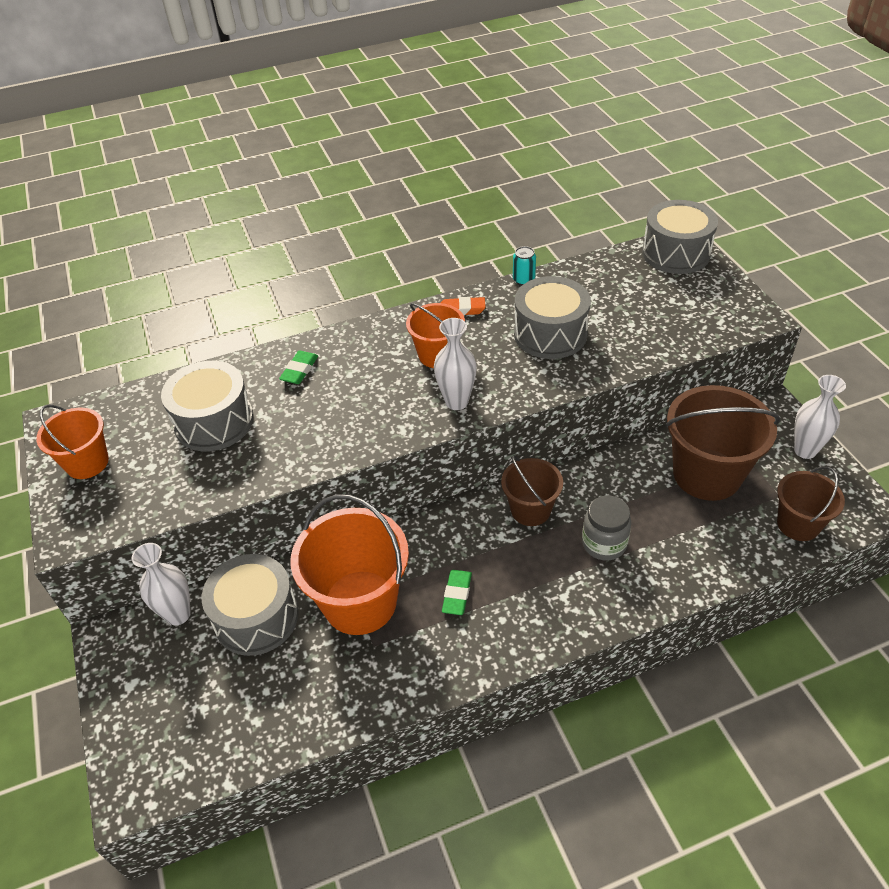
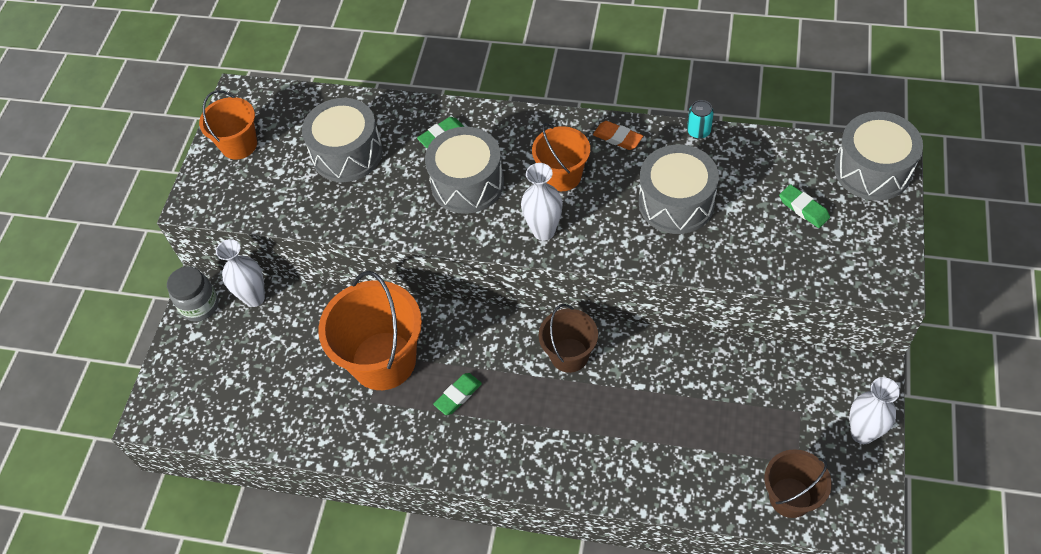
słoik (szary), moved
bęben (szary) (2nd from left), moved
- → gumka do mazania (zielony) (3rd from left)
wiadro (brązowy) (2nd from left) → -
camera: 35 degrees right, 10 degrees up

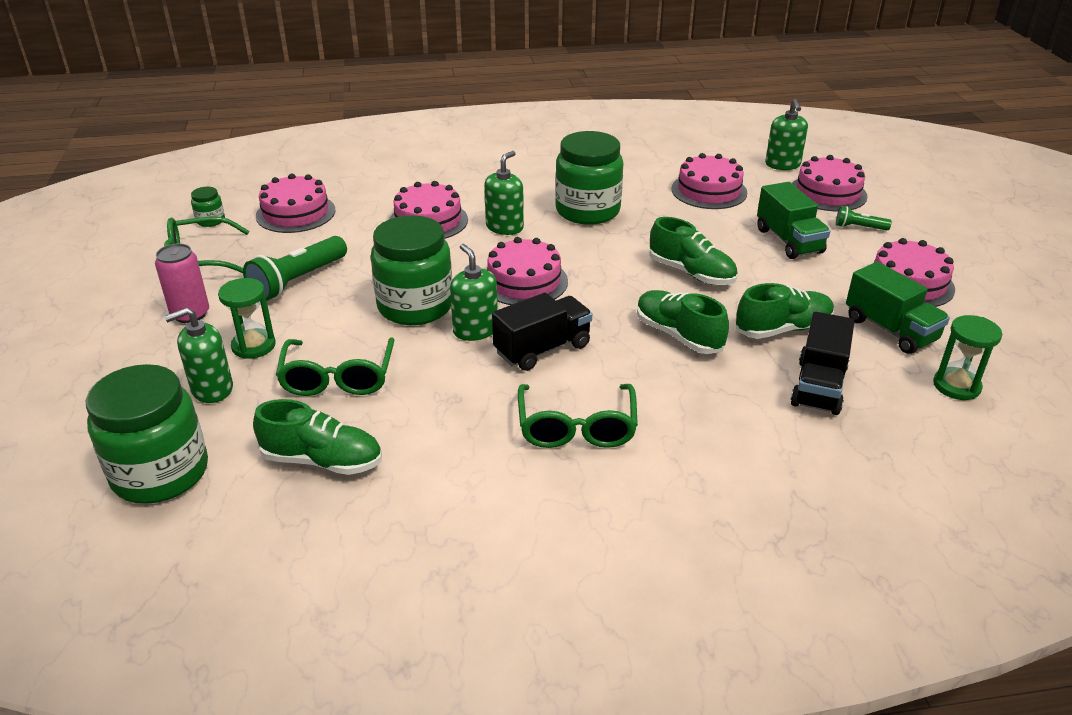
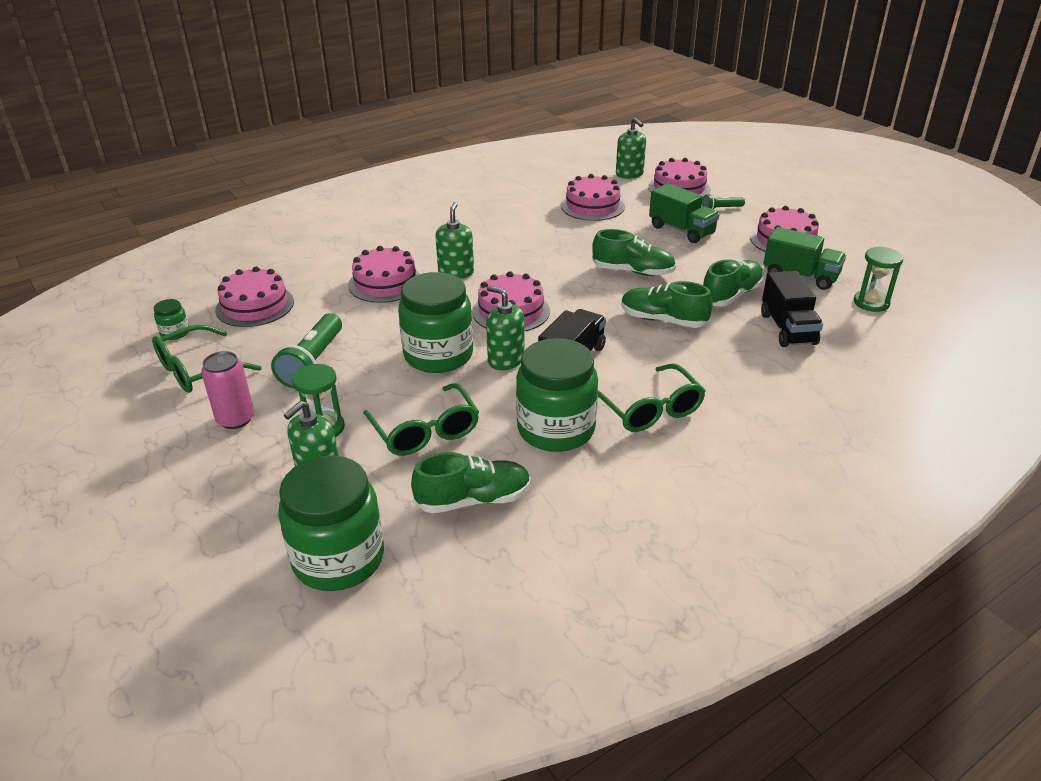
słoik (zielony) (4th from left), moved
camera: 25 degrees left, 0 degrees up

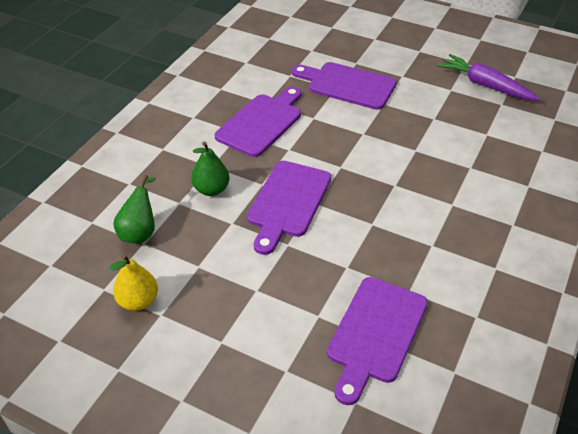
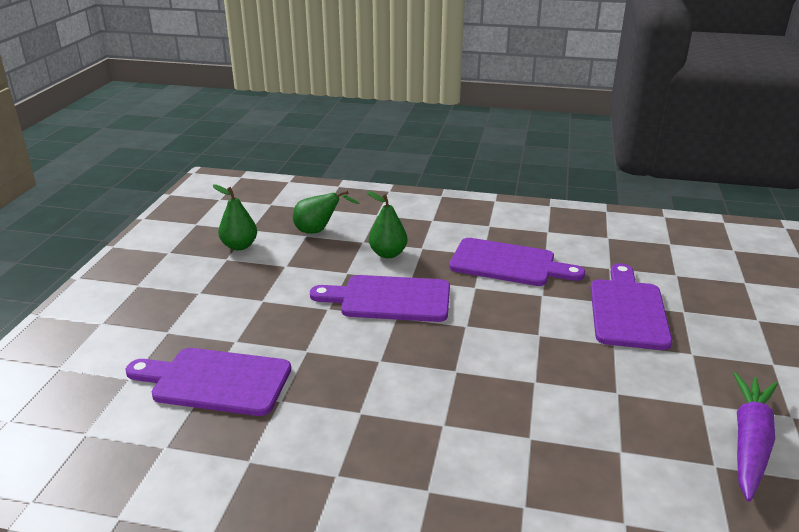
gruszka (żółty) → gruszka (zielony) (1st from left)
camera: 75 degrees right, 15 degrees down

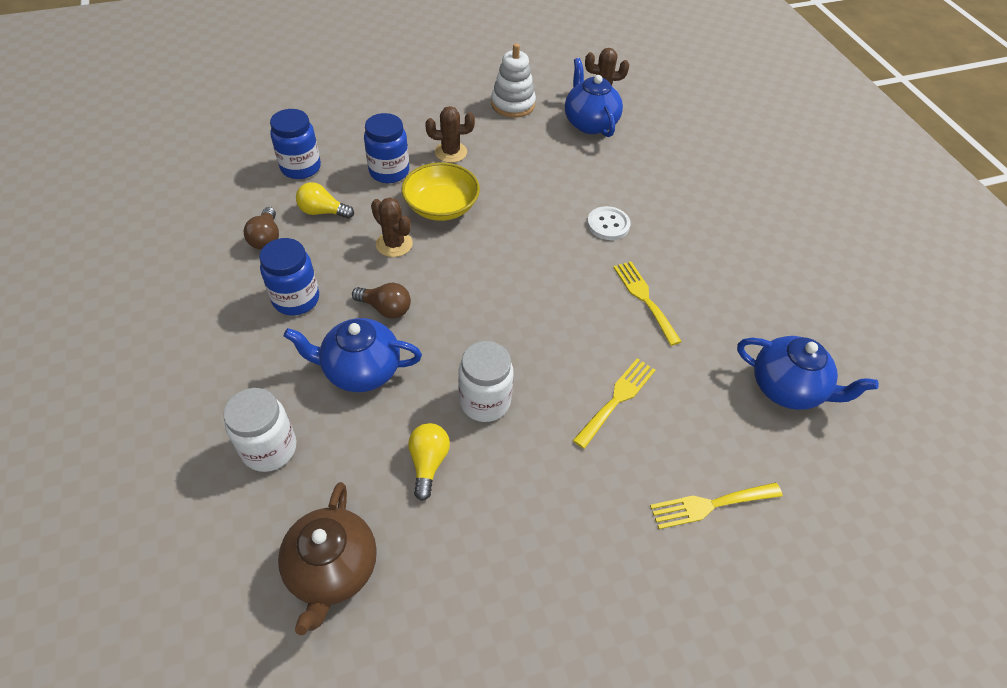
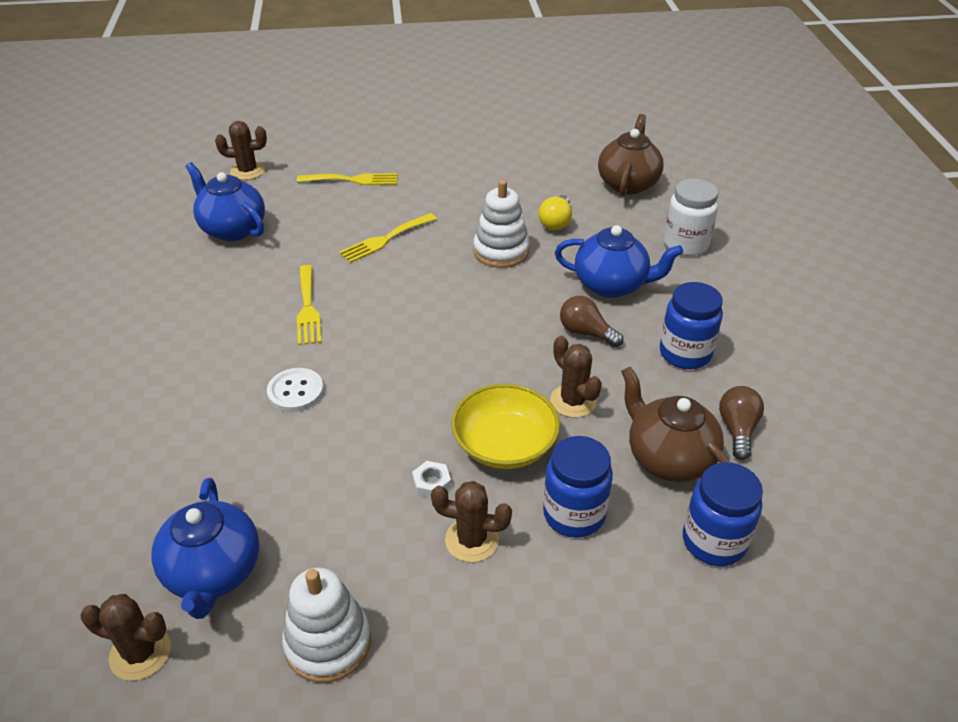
- → kaktus (brązowy) (2nd from left)
- → nakrętka (biały)
słoik (biały) (2nd from left) → zabawka nakładanka (biały) (2nd from left)
żarówka (żółty) (1st from left) → imbryk (brązowy) (2nd from left)
camera: 165 degrees left, 10 degrees down

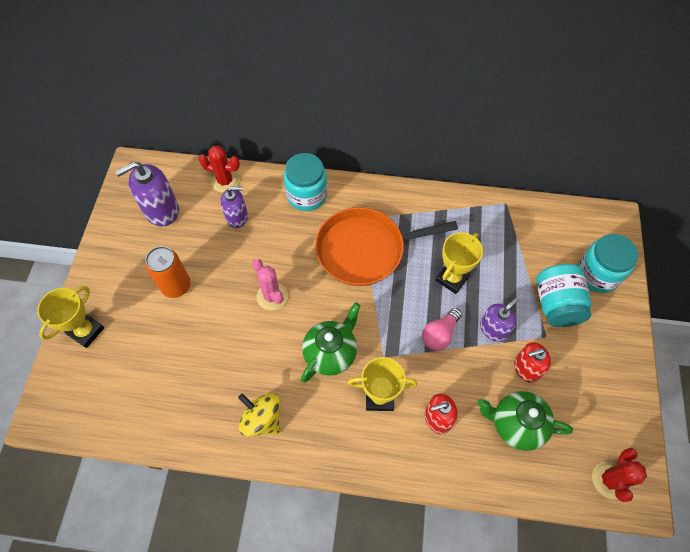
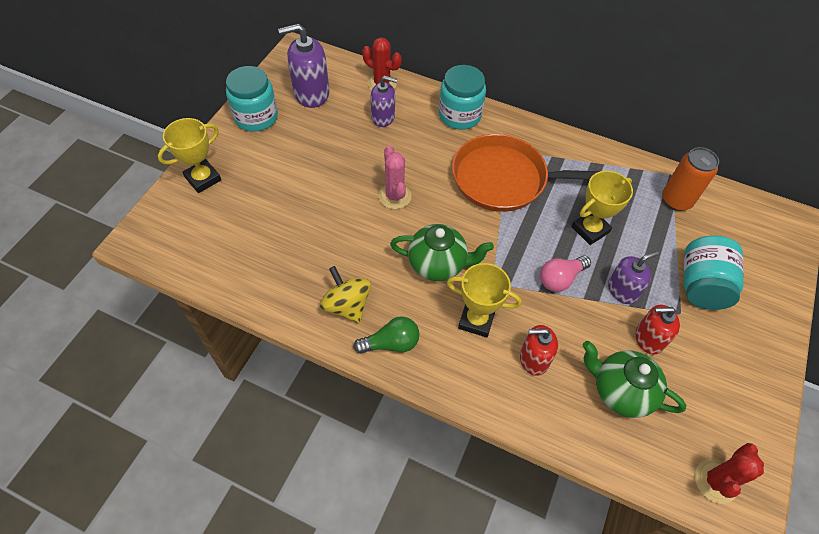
słoik (turkusowy) (3rd from left in the first image) → słoik (turkusowy) (1st from left), moved
- → żarówka (zielony)
imbryk (zielony) (1st from left), 45 degrees clockwise
puszka (pomarańczowy), moved
camera: 15 degrees right, 5 degrees down

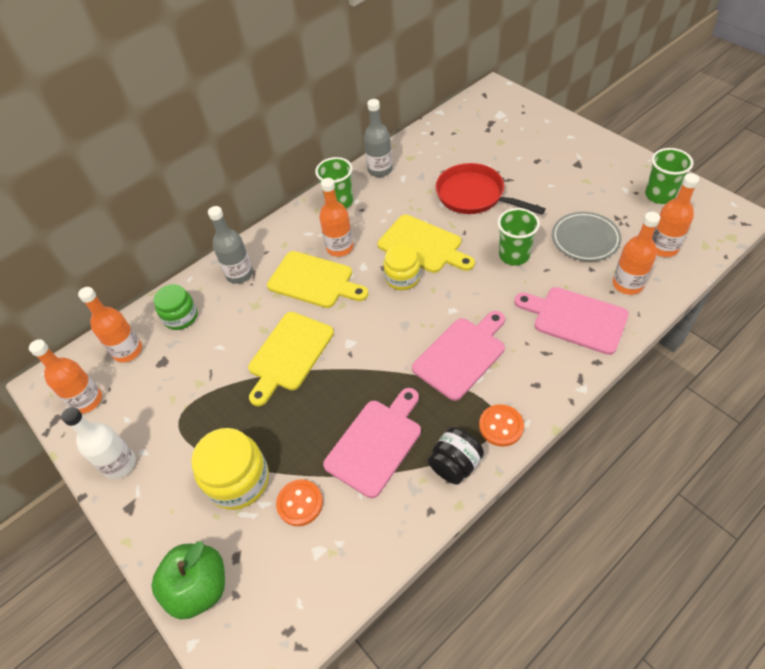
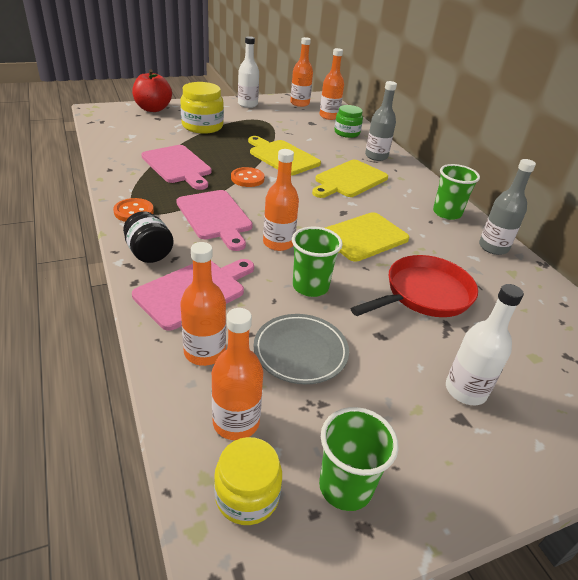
słoik (czarny), moved
jabłko (zielony) → jabłko (czerwony)
słoik (żółty) (2nd from left), moved
guzik (pomarańczowy) (1st from left in the first image) → guzik (pomarańczowy) (2nd from left), moved
butelka (pomarańczowy) (3rd from left), moved
- → butelka (biały) (2nd from left)
camera: 100 degrees right, 15 degrees down

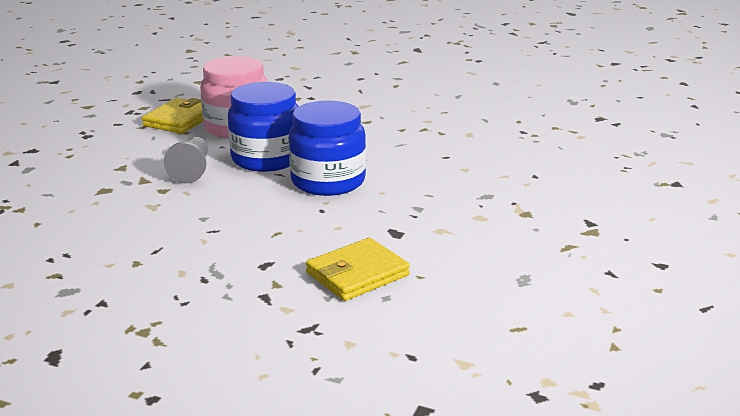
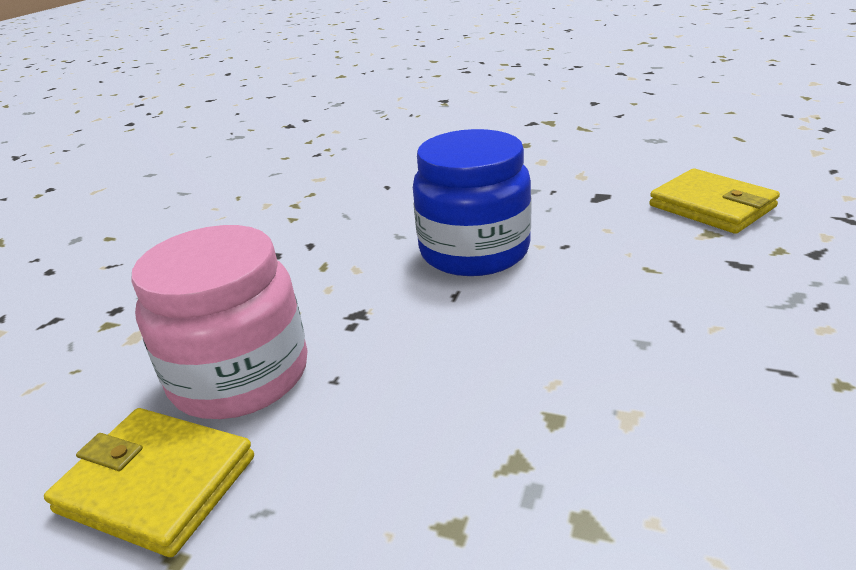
pionek (szary) → -
słoik (niebieski) (1st from left) → -
camera: 90 degrees left, 5 degrees up

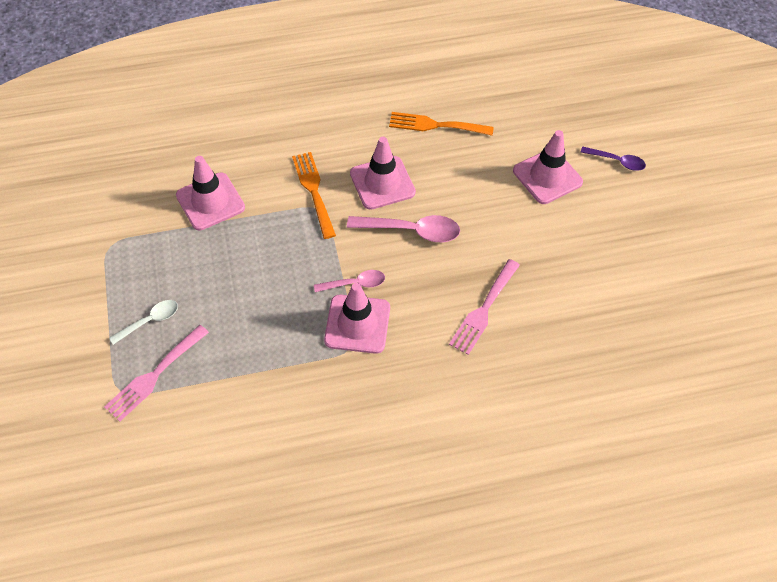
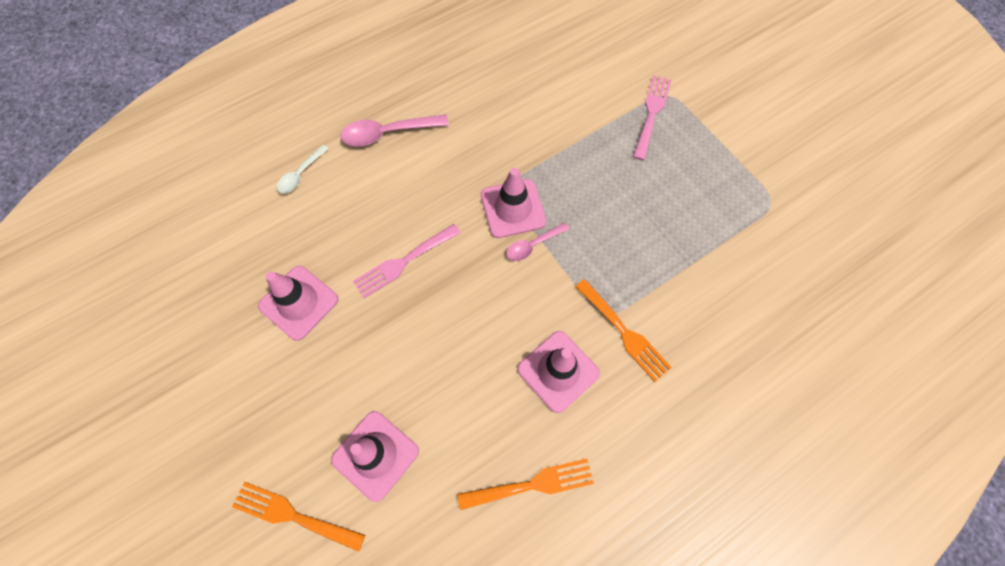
łyżka (fioletowy) → widelec (pomarańczowy) (1st from left)
pachołek (różowy) (1st from left), moved
łyżka (biały), moved
łyżka (różowy) (2nd from left in the first image) → łyżka (różowy) (1st from left), moved
widelec (różowy) (2nd from left in the first image) → widelec (różowy) (1st from left), 135 degrees counterclockwise
camera: 160 degrees right, 10 degrees up

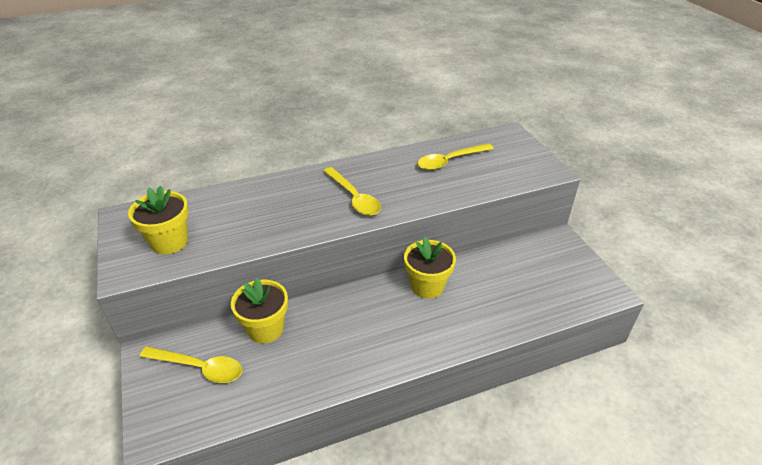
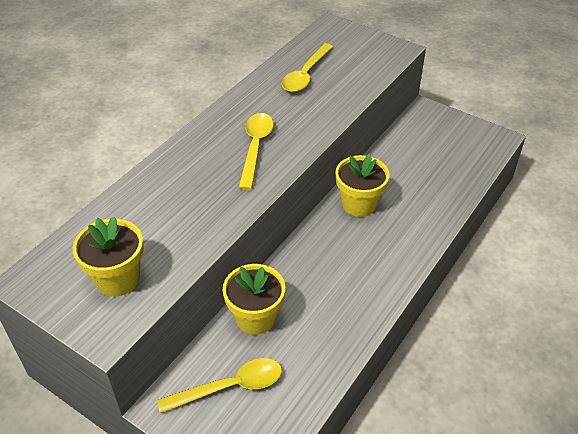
łyżka (żółty) (2nd from left), 105 degrees counterclockwise
camera: 35 degrees left, 5 degrees up

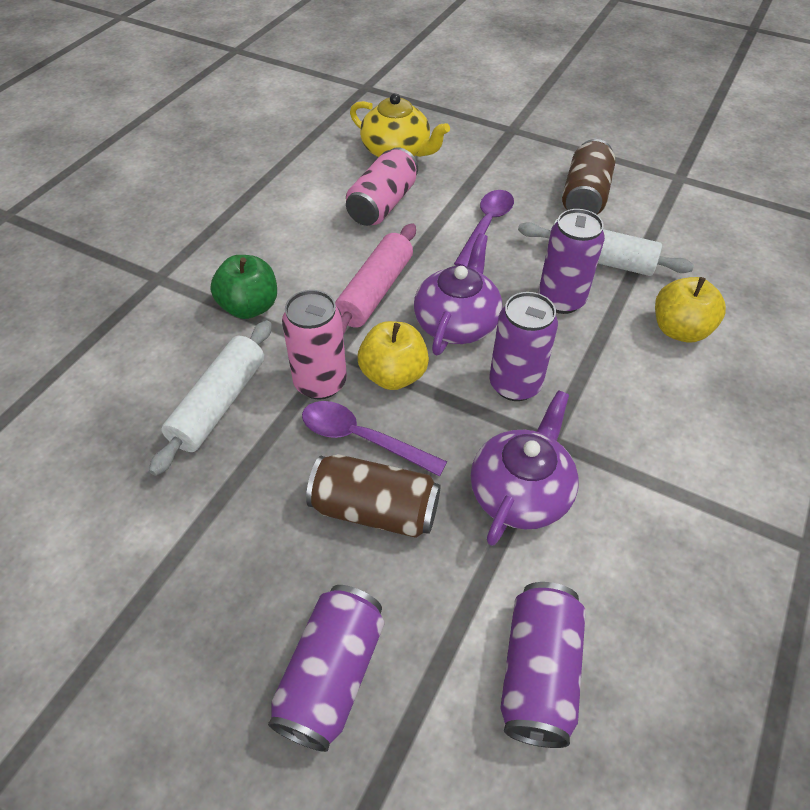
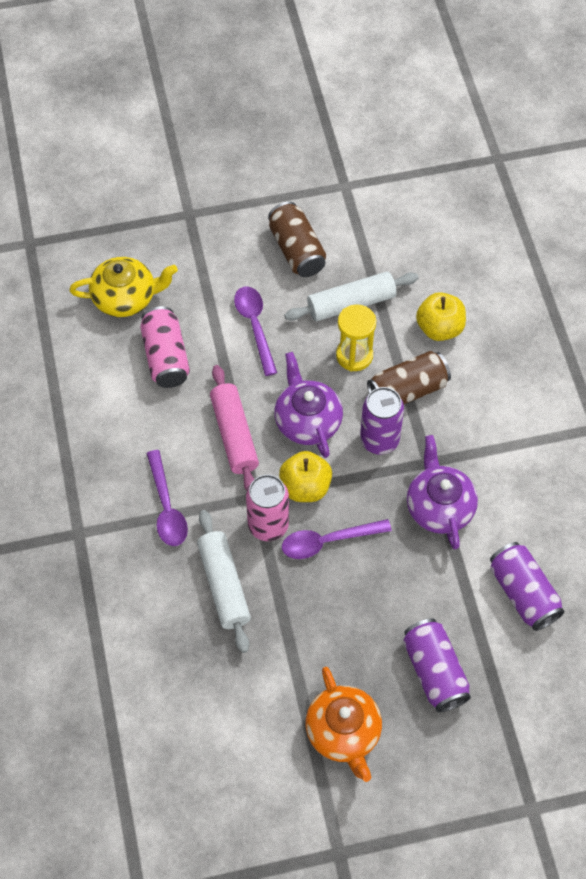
jabłko (zielony) → łyżka (fioletowy) (1st from left)
- → imbryk (pomarańczowy)
puszka (fioletowy) (4th from left) → klepsydra (żółty)
puszka (brązowy) (1st from left in the first image) → puszka (brązowy) (2nd from left), moved
camera: 40 degrees left, 10 degrees up

